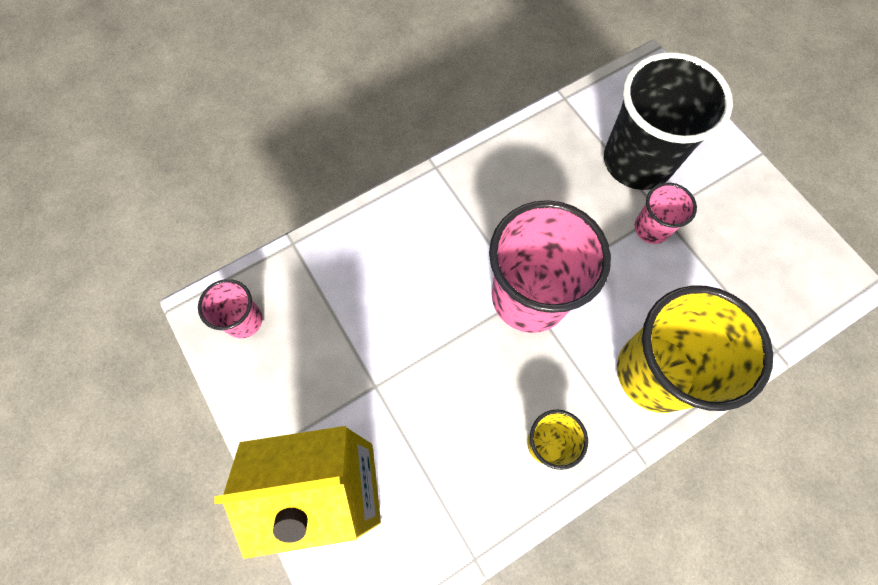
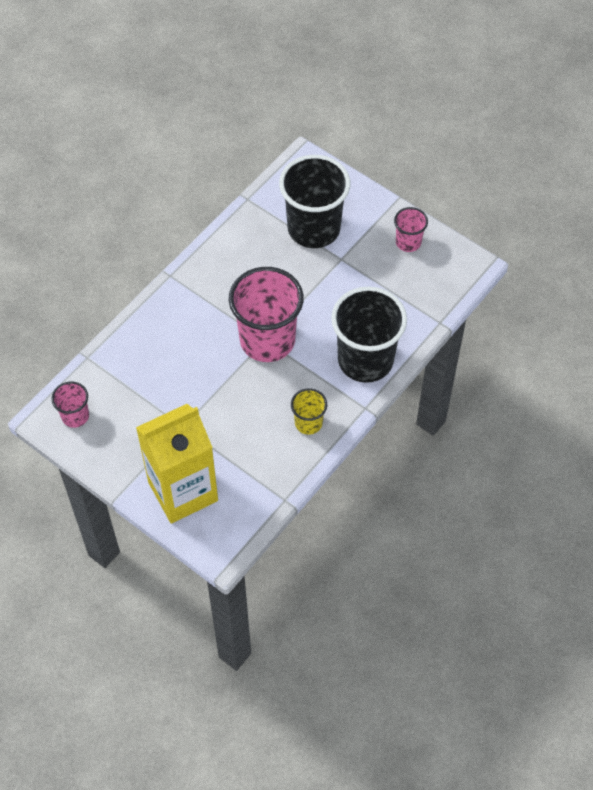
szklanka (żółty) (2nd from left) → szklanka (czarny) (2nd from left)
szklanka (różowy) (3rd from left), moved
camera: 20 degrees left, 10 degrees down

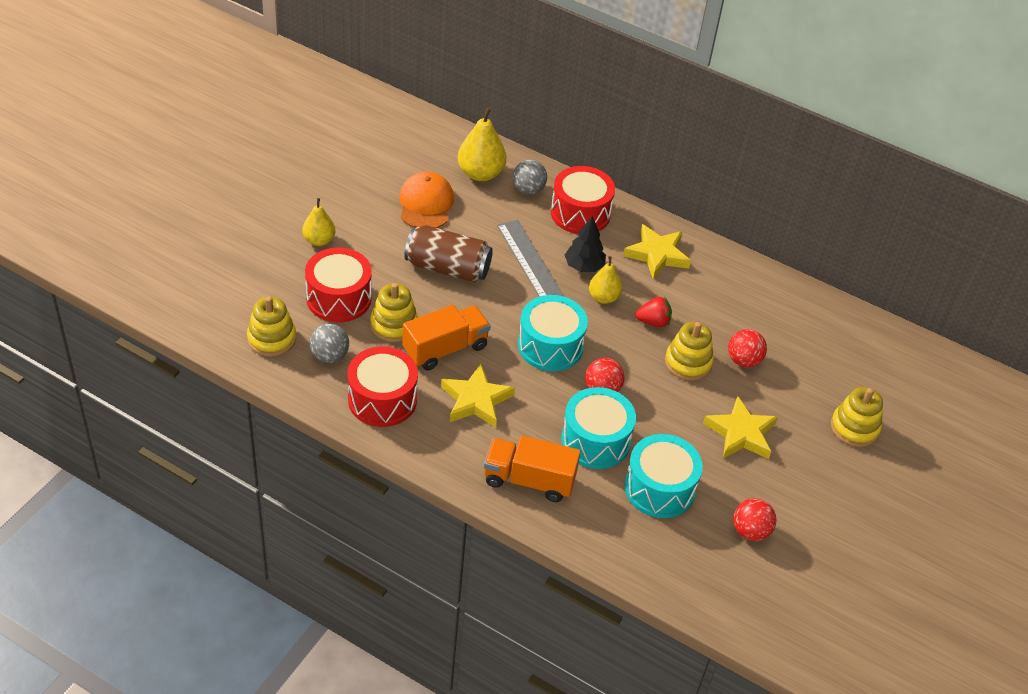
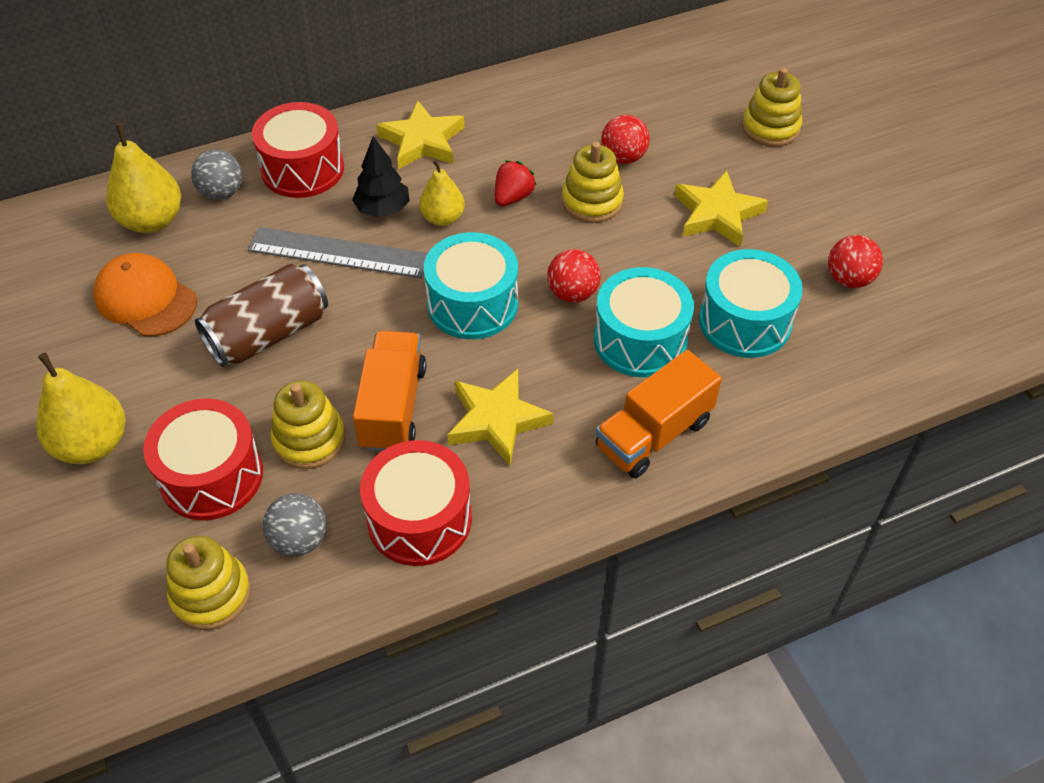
gruszka (żółty) (1st from left), x1.57
camera: 50 degrees left, 5 degrees up

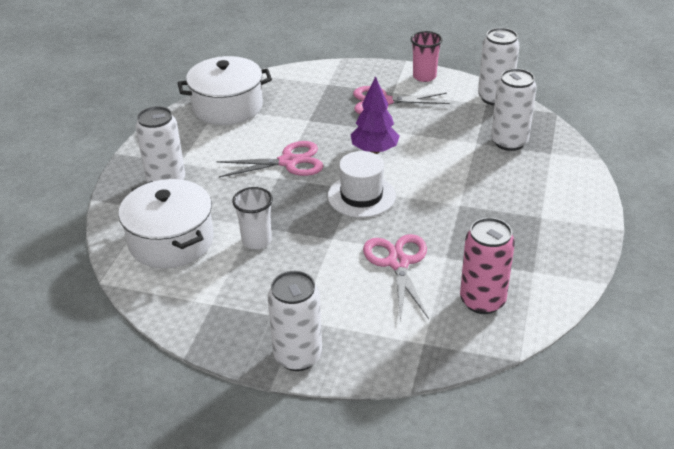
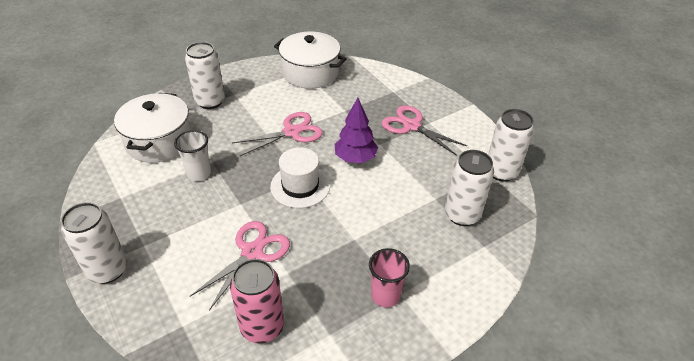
nożyczki (różowy) (1st from left in the first image) → nożyczki (różowy) (2nd from left), 60 degrees counterclockwise
szklanka (różowy), moved
camera: 40 degrees right, 5 degrees up

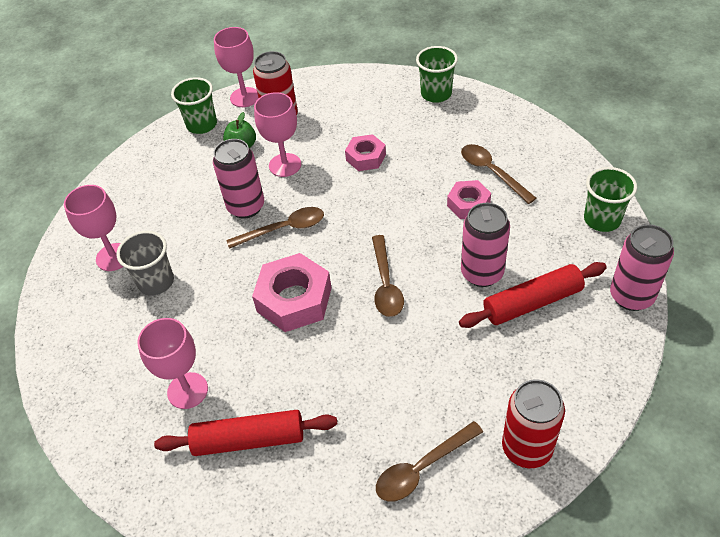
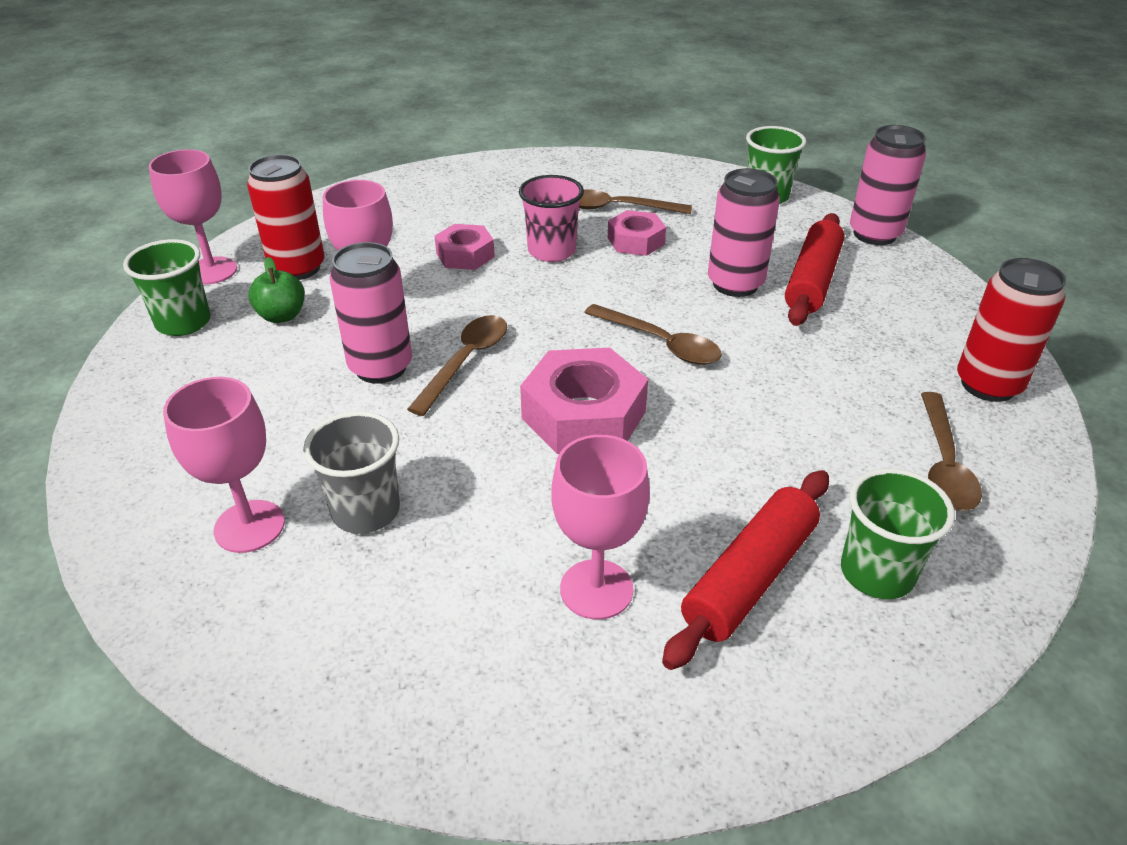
- → szklanka (różowy)
szklanka (zielony) (2nd from left in the first image) → szklanka (zielony) (3rd from left), moved
camera: 50 degrees left, 10 degrees down

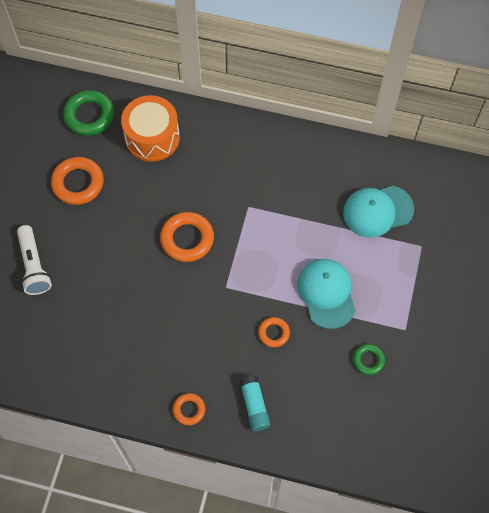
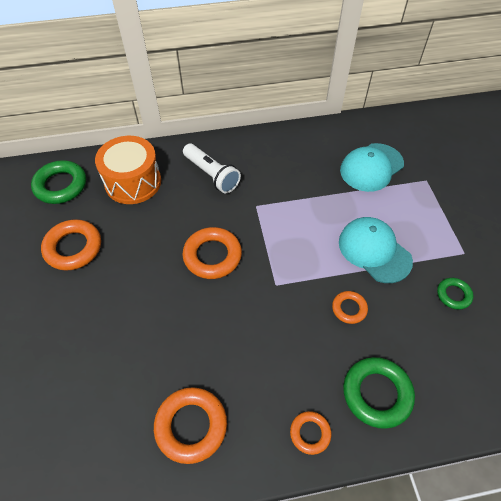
- → pierścień (pomarańczowy) (2nd from left)
latarka (biały), moved
klej w sztyfcie (turkusowy) → pierścień (zielony) (2nd from left)
camera: 25 degrees left, 10 degrees down

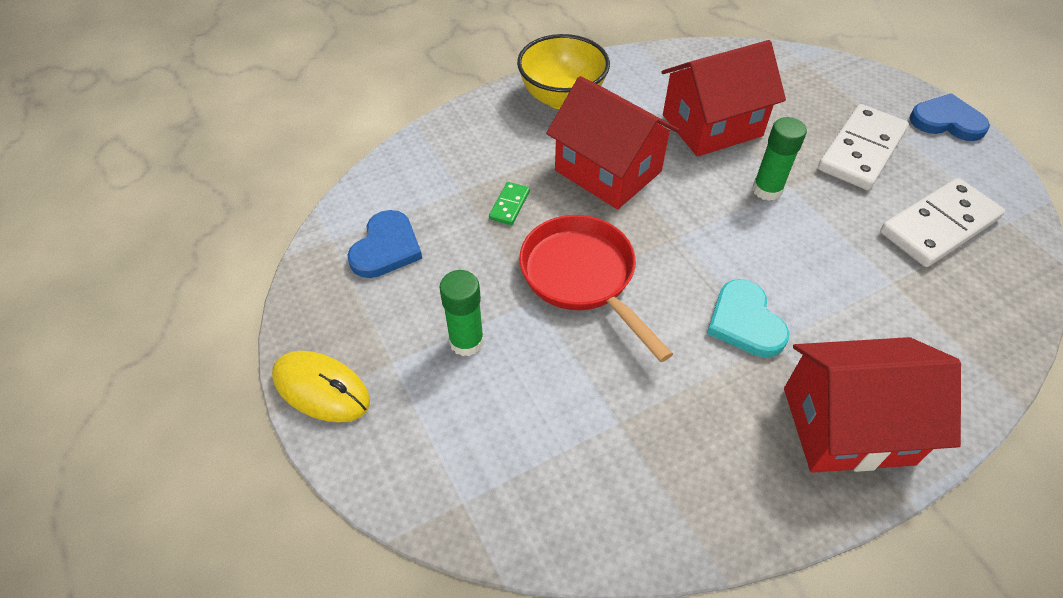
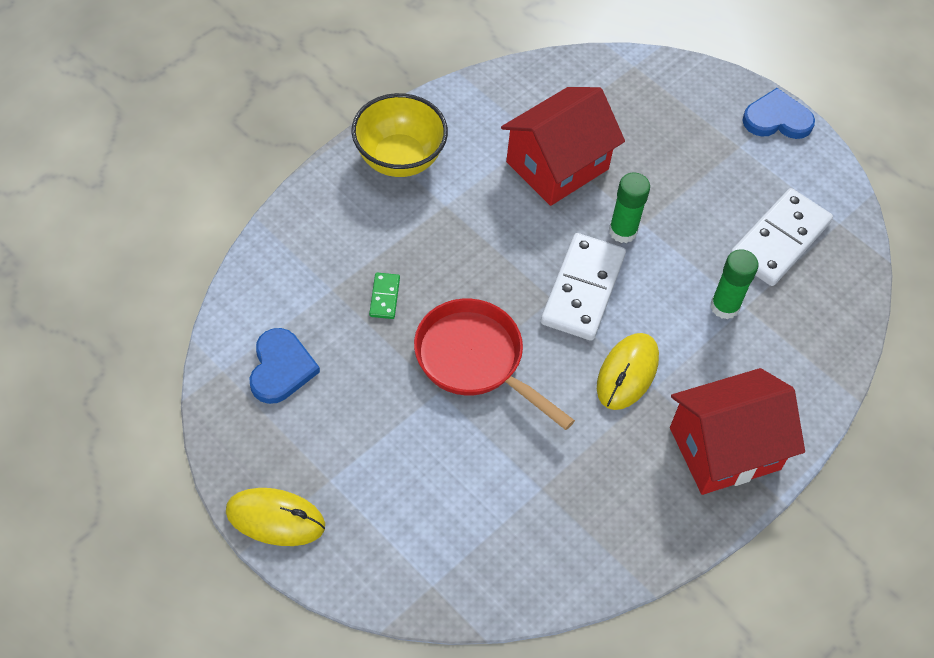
kostka domina (biały) (1st from left), moved
serce (turkusowy) → myszka (żółty) (2nd from left)
klej w sztyfcie (zielony) (1st from left in the first image) → klej w sztyfcie (zielony) (2nd from left), moved
domek (czerwony) (1st from left) → -
camera: 20 degrees left, 5 degrees up

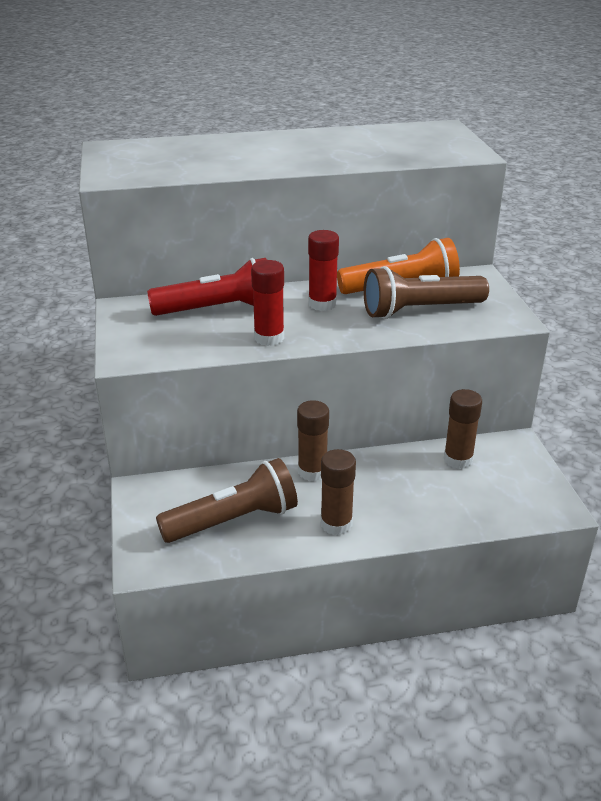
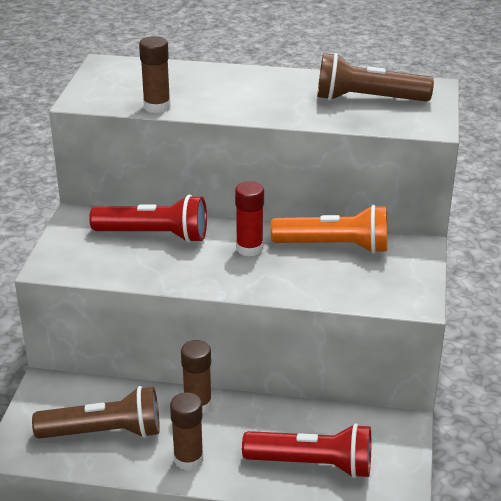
klej w sztyfcie (brązowy) (3rd from left in the first image) → klej w sztyfcie (brązowy) (1st from left), moved
- → latarka (czerwony) (2nd from left)
latarka (brązowy) (2nd from left), moved
klej w sztyfcie (czerwony) (1st from left) → -
camera: 20 degrees right, 0 degrees up

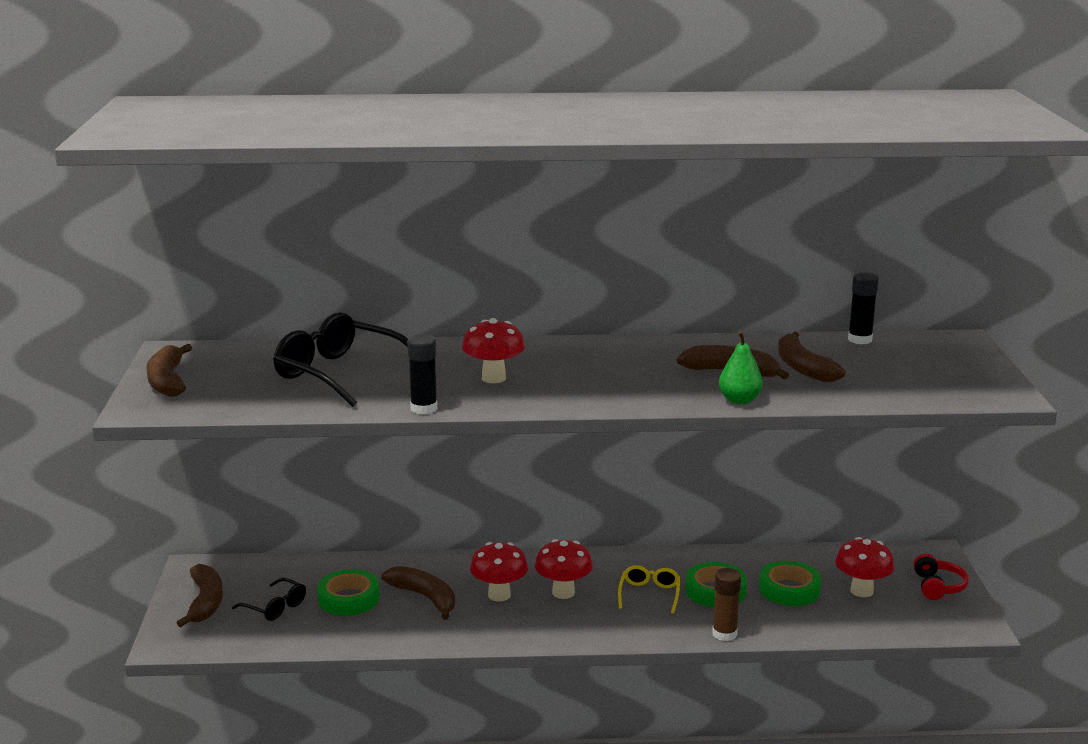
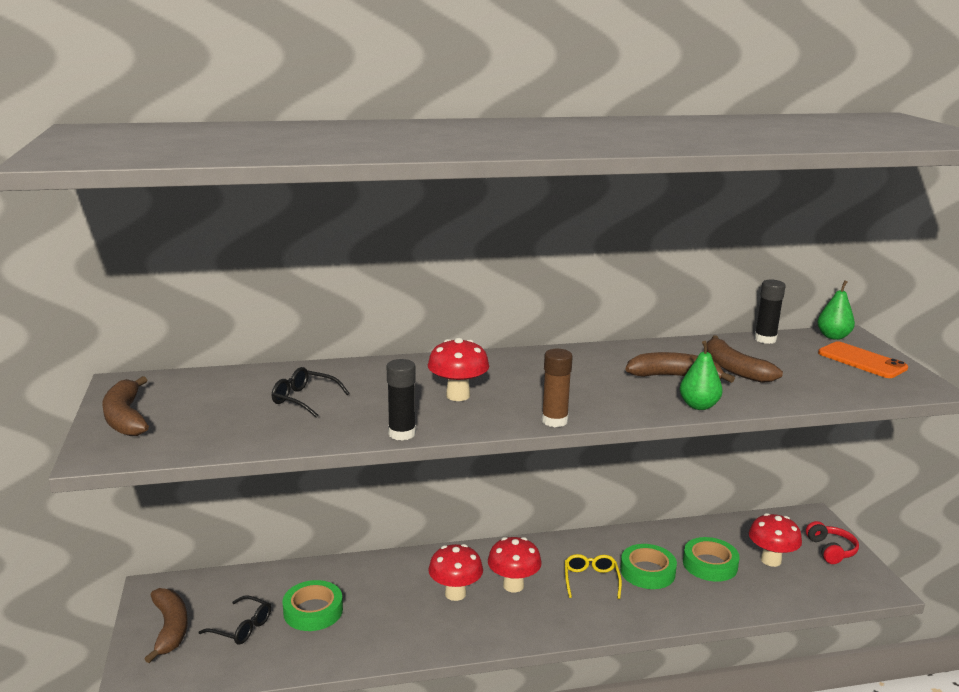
okulary (czarny) (2nd from left), x0.52
klej w sztyfcie (brązowy), moved
- → gruszka (zielony) (2nd from left)
- → telefon (pomarańczowy)
banan (brązowy) (3rd from left) → -
camera: 10 degrees left, 0 degrees up

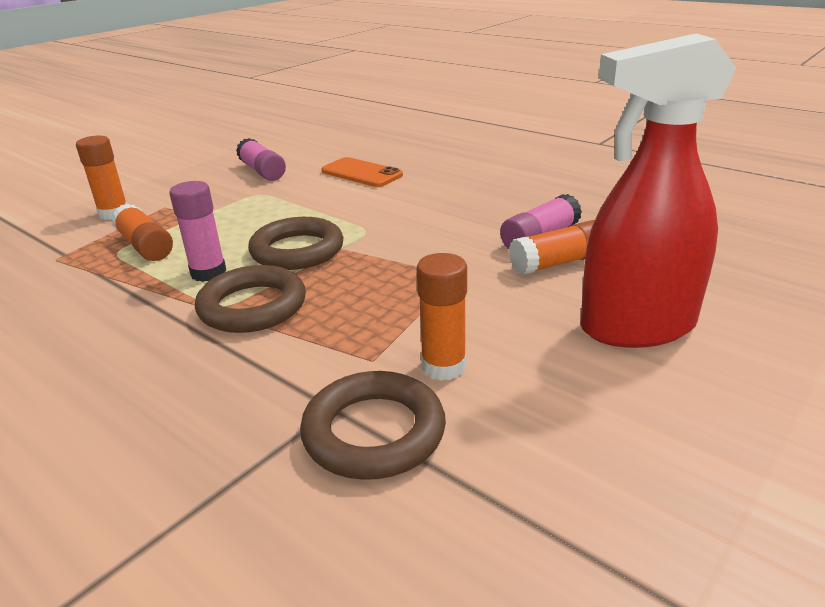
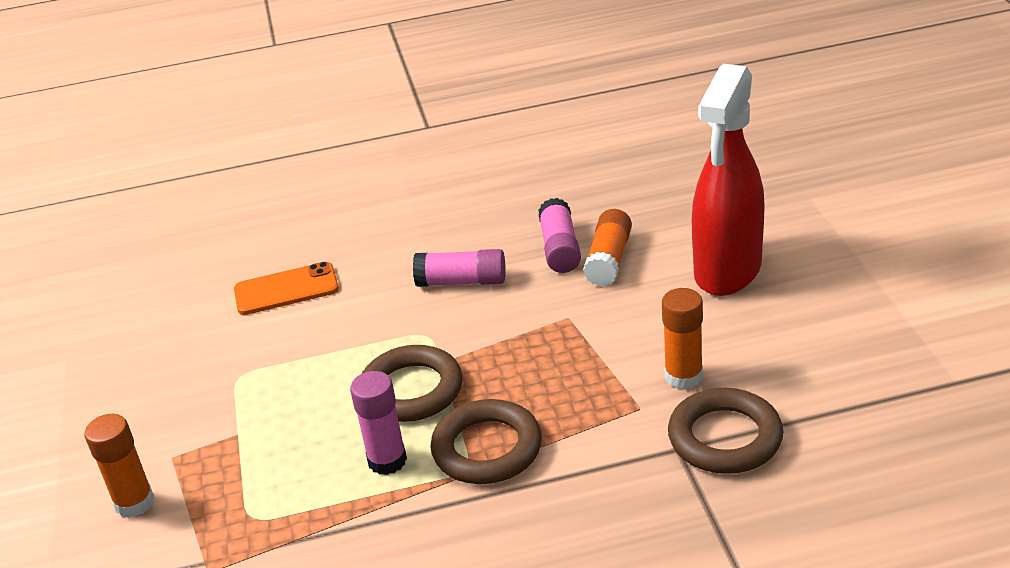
klej w sztyfcie (różowy) (2nd from left), moved
klej w sztyfcie (pomarańczowy) (2nd from left) → -
camera: 50 degrees left, 5 degrees up

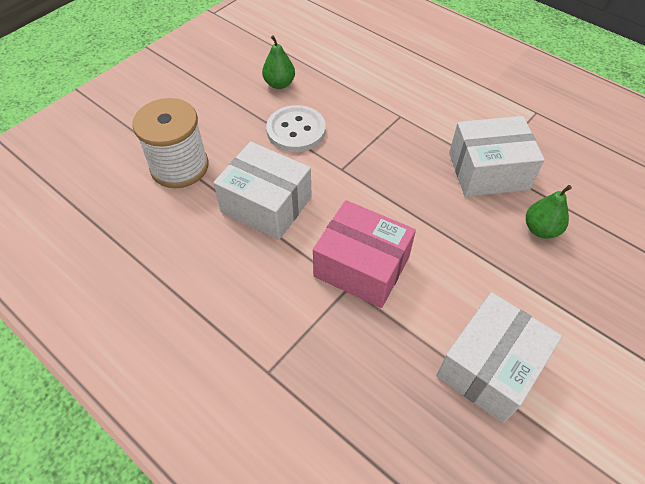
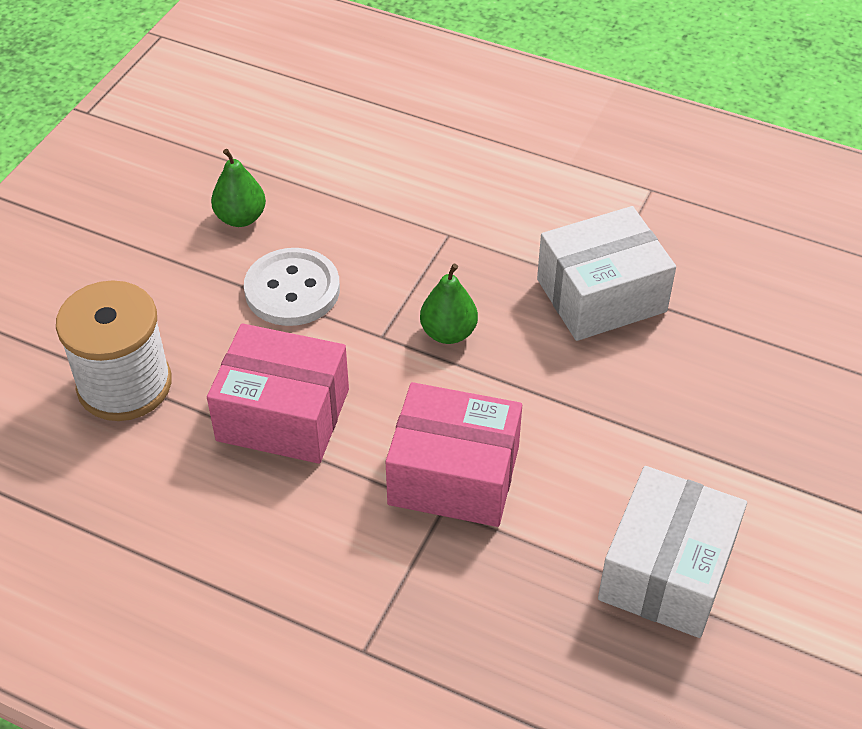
pudełko (biały) (1st from left) → pudełko (różowy) (1st from left)
gruszka (zielony) (2nd from left), moved
camera: 15 degrees left, 5 degrees down

